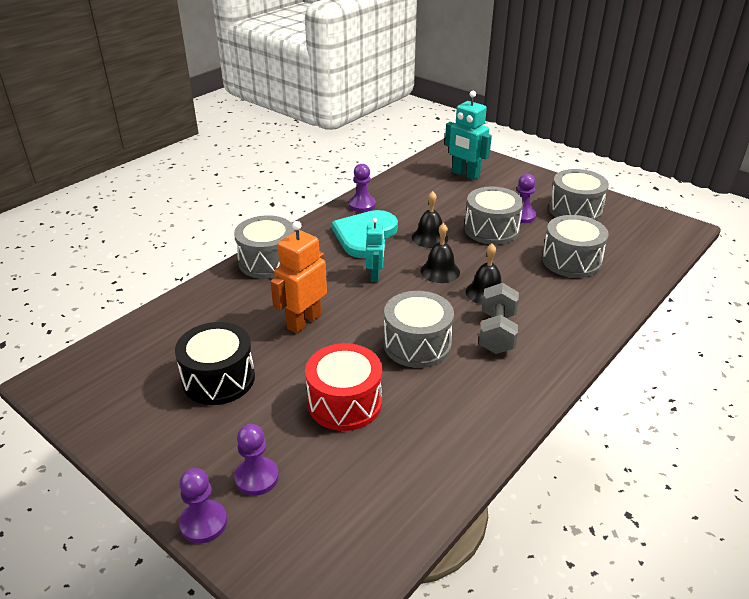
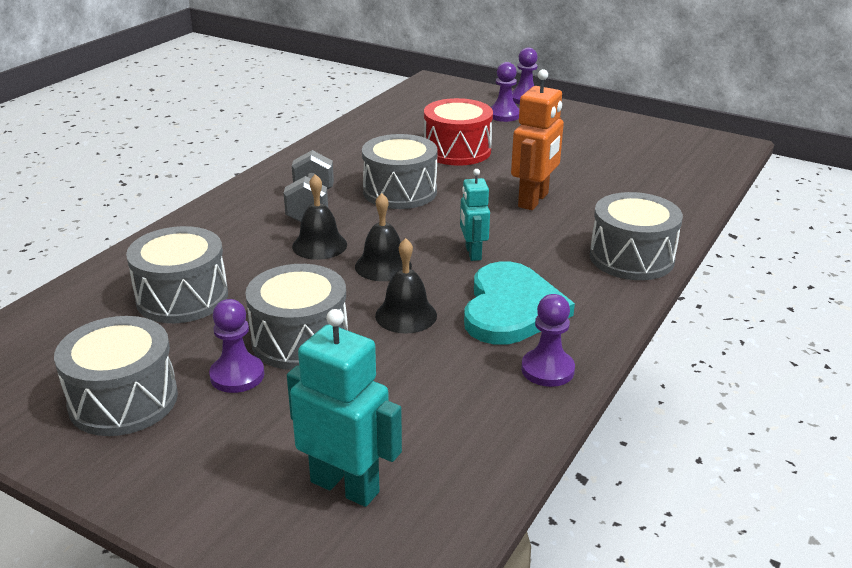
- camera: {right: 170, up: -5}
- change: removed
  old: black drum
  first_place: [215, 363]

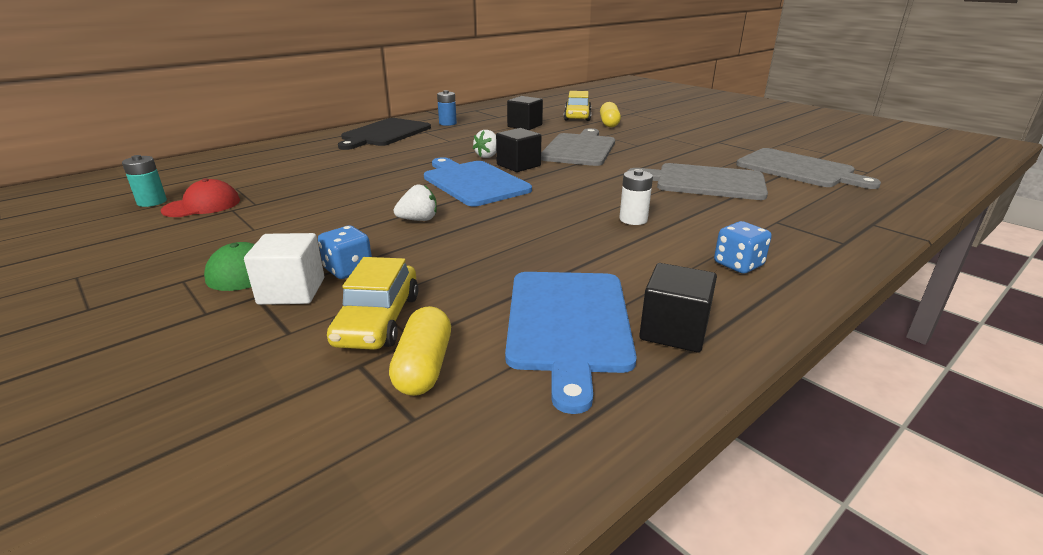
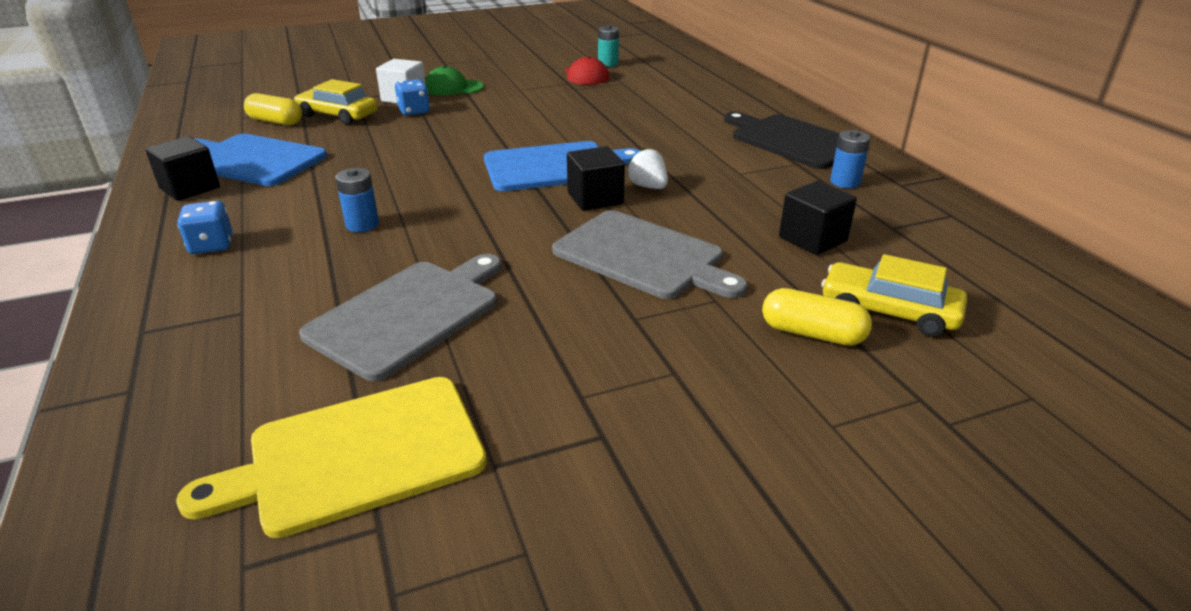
- camera: {right: 110, up: 5}
- change: removed
  old: white strawberry
  first_place: [415, 203]
- change: recoloured
  old: white battery
  new: blue battery
  first_place: [636, 197]
  second_place: [357, 200]
- change: recoloured
  old: grey cutting board
  new: yellow cutting board
  first_place: [808, 168]
  second_place: [331, 457]

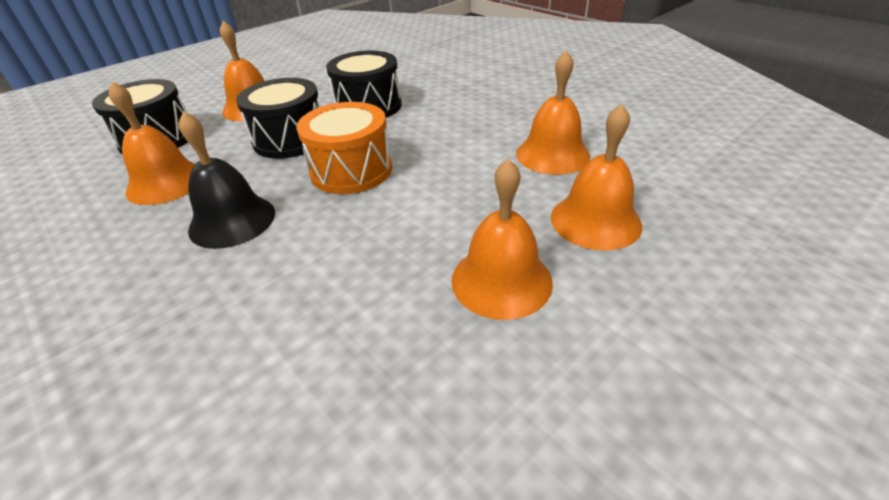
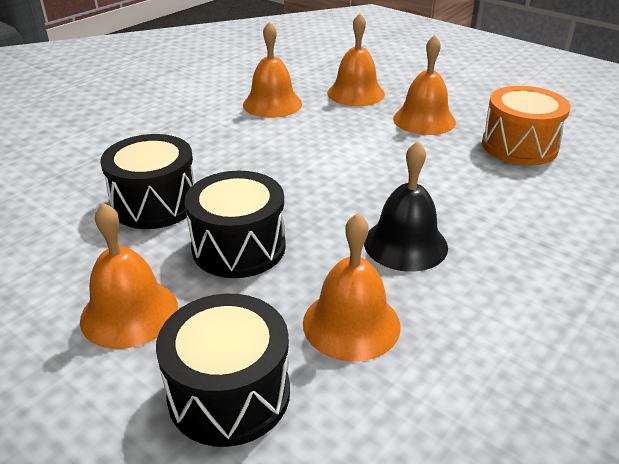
- camera: {right: -100, up: -5}
- change: moved
  old: orange drum
  first_place: [344, 148]
  second_place: [526, 125]

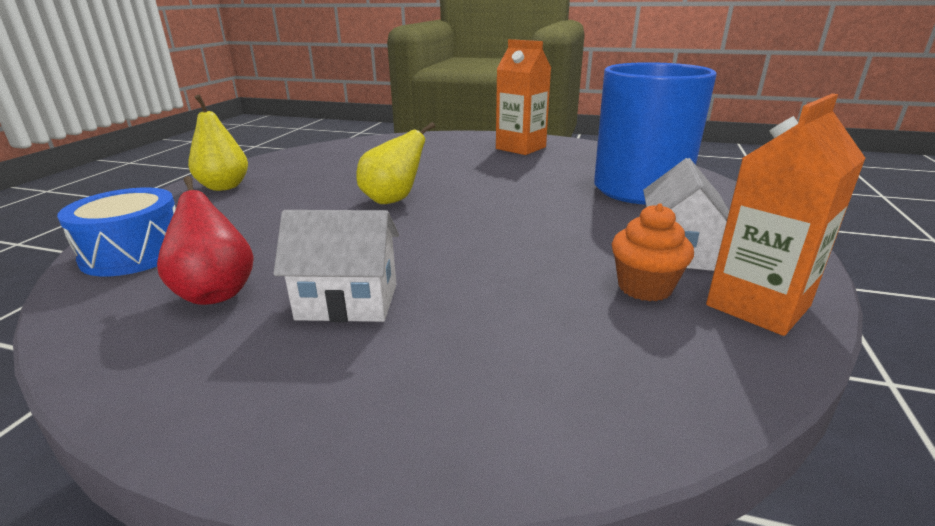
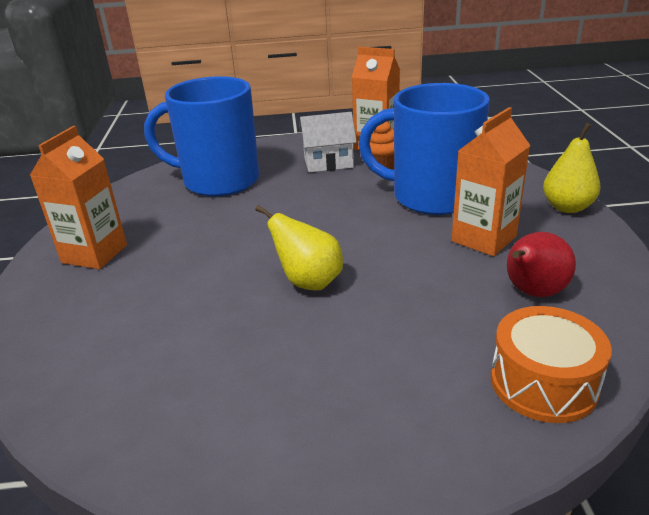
- camera: {right: -110, up: 5}
- change: added
  new: blue mug
  second_place: [424, 149]
- change: moved
  old: yellow pear
  first_place: [218, 143]
  second_place: [572, 168]
- change: replaced
  old: white house
  new: orange carton
  first_place: [336, 266]
  second_place: [490, 181]
- change: recoloured
  old: blue drum
  new: orange drum
  first_place: [116, 231]
  second_place: [551, 364]

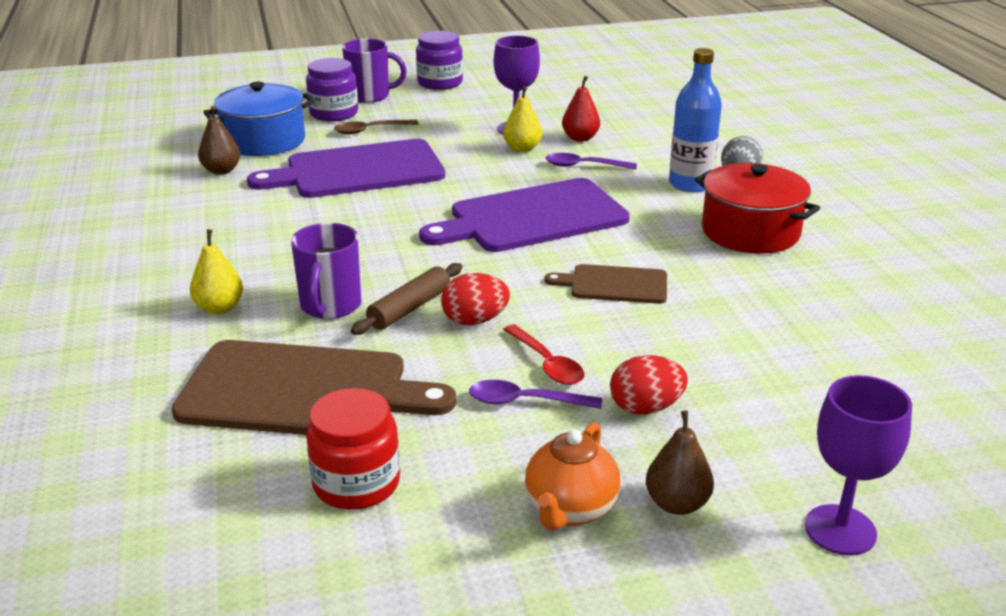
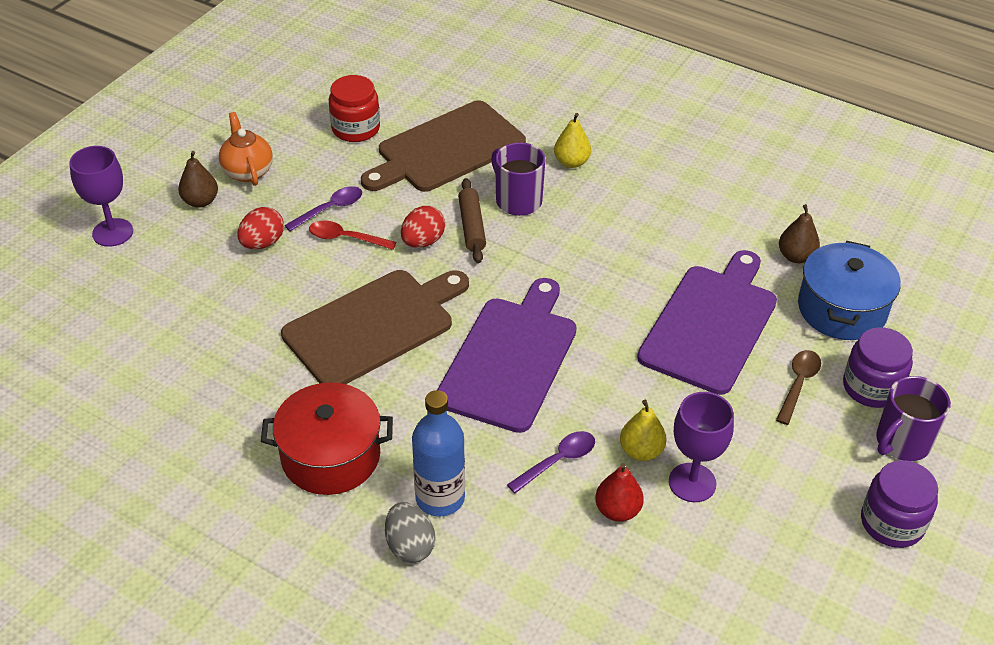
- camera: {right: 135, up: 15}
- change: resized
  old: brown cutting board
  first_place: [605, 284]
  second_place: [375, 327]
  factor: 1.89

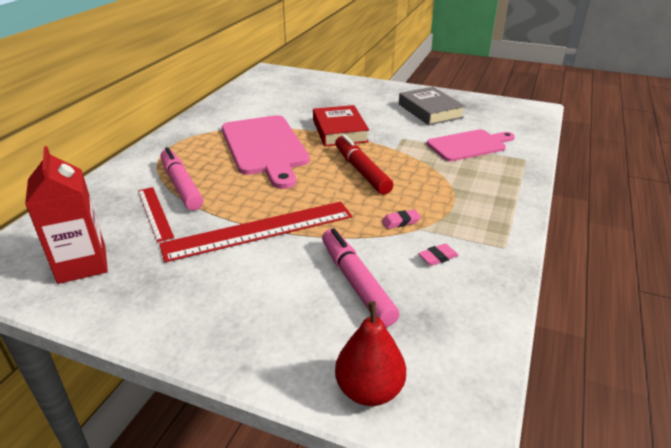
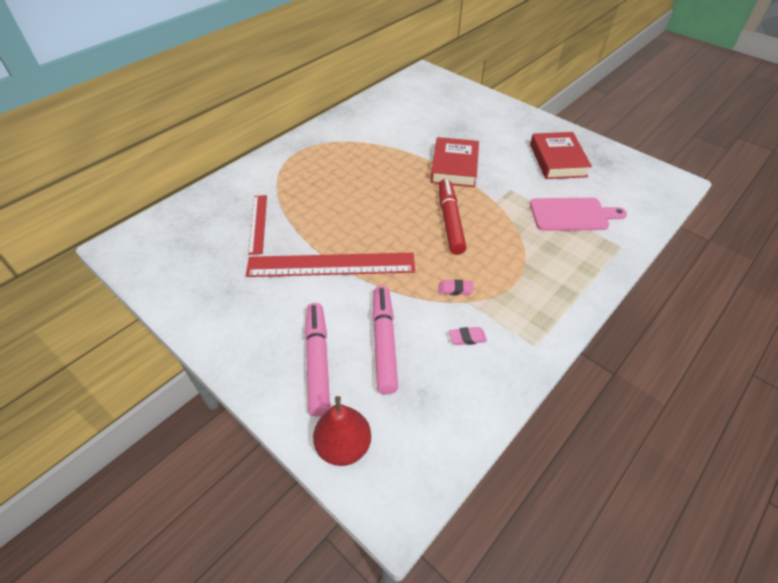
- camera: {right: 20, up: 15}
- change: removed
  old: red carton
  first_place: [66, 215]
- change: removed
  old: pink cutting board
  first_place: [266, 152]
- change: moved
  old: pink marker
  first_place: [181, 179]
  second_place: [317, 360]
- change: recoloured
  old: grey book
  new: red book
  first_place: [432, 106]
  second_place: [561, 155]

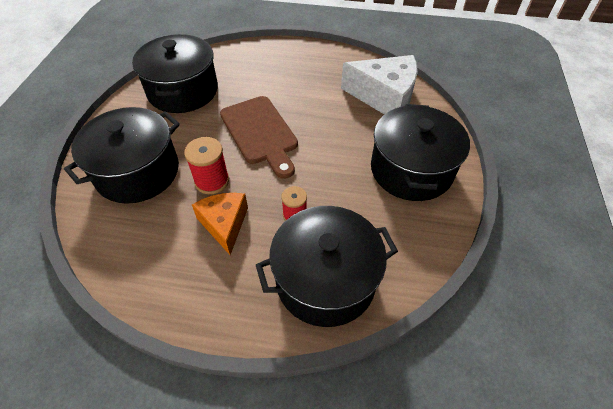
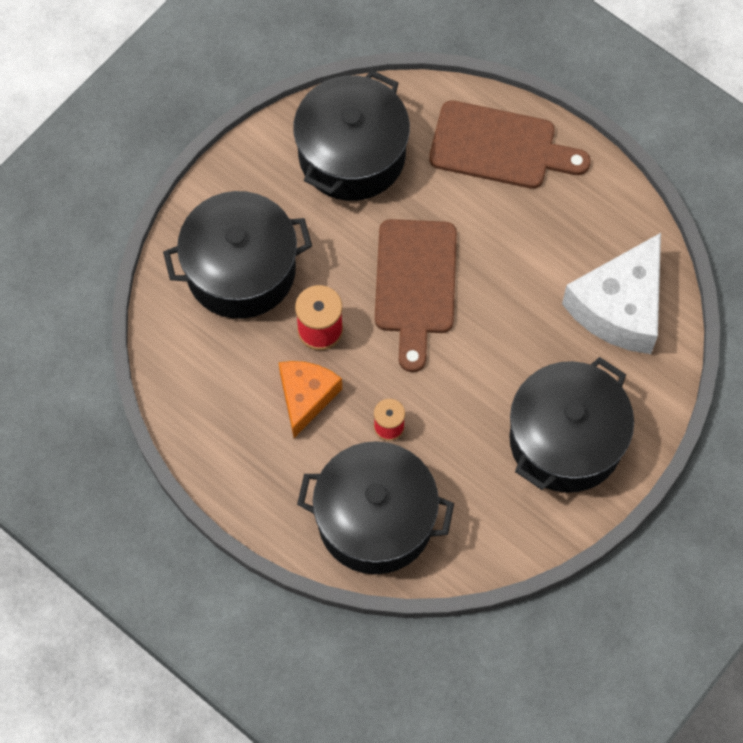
- camera: {right: 30, up: 15}
- change: added
  new: brown cutting board
  second_place: [510, 144]
- change: turned
  old: white cheese
  first_place: [379, 85]
  second_place: [611, 293]
  degrees: 75

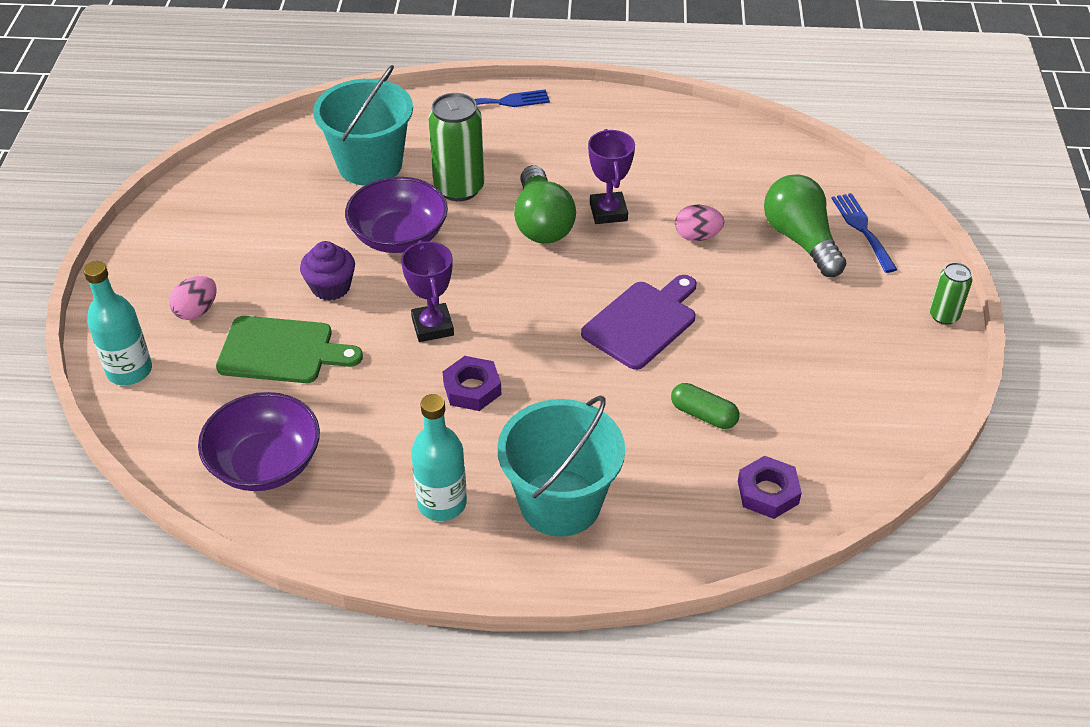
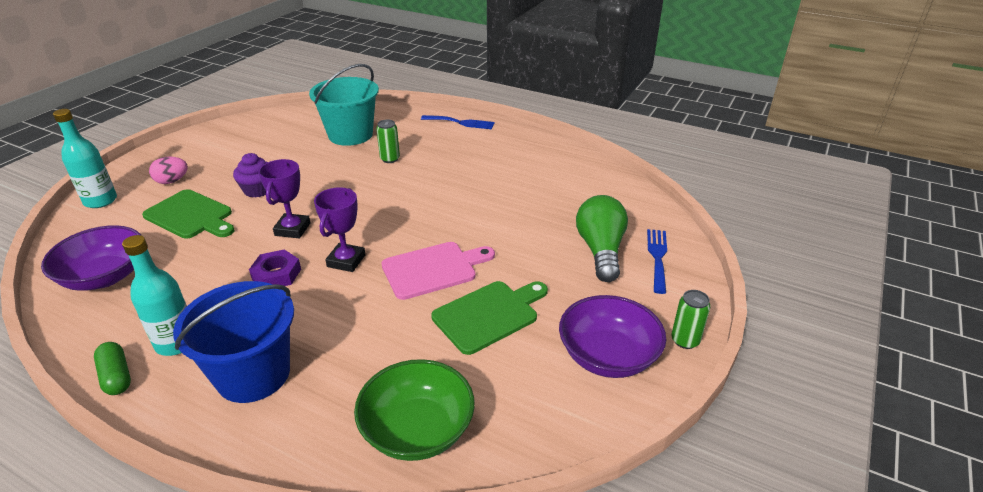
- camera: {right: 25, up: -10}
- change: removed
  old: green light bulb
  first_place: [545, 204]
- change: removed
  old: pink egg
  first_place: [699, 223]
- change: added
  new: green cutting board
  second_place: [489, 318]
- change: moved
  old: purple bowl
  first_place: [396, 215]
  second_place: [612, 336]
- change: moved
  old: purple trophy
  first_place: [611, 176]
  second_place: [340, 229]
- change: moved
  old: green capsule
  first_place: [705, 406]
  second_place: [112, 368]
- change: replaced
  old: purple nut
  new: green bowl
  first_place: [770, 487]
  second_place: [414, 410]
- change: recoloured
  old: turquoise bucket
  new: blue bucket
  first_place: [561, 466]
  second_place: [233, 342]
- change: recoloured
  old: purple cutting board
  new: pink cutting board
  first_place: [639, 322]
  second_place: [438, 271]
- change: resized
  old: green can
  first_place: [456, 147]
  second_place: [388, 141]
  factor: 0.55

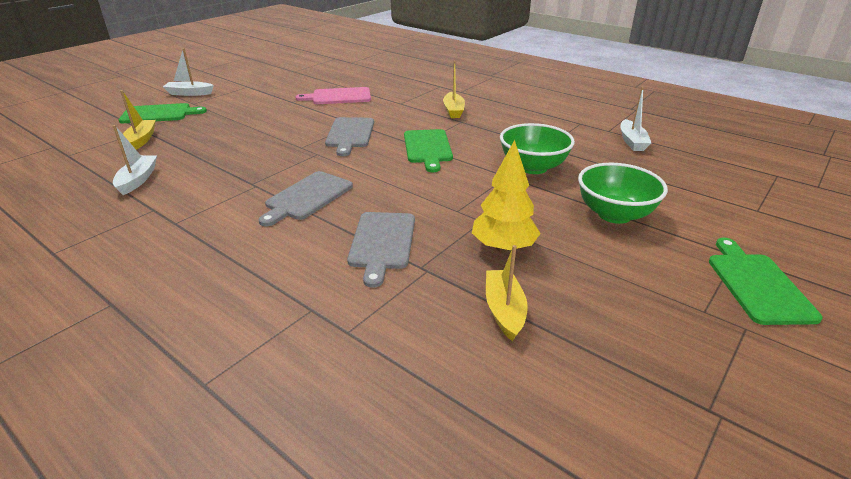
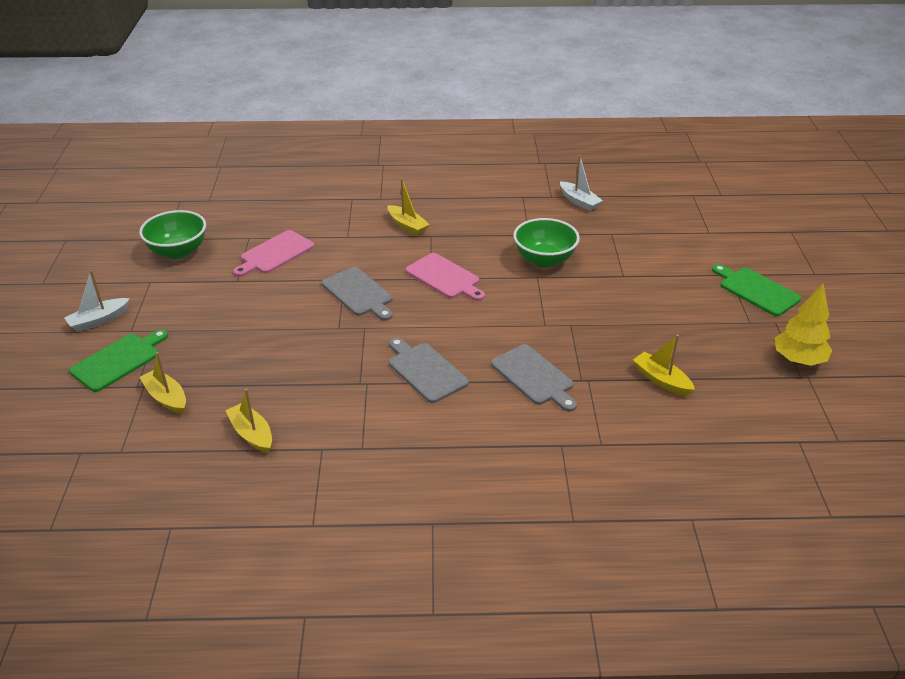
- camera: {right: -40, up: 5}
- change: moved
  old: yellow tree
  first_place: [506, 196]
  second_place: [803, 324]
- change: moved
  old: green bowl
  first_place: [623, 193]
  second_place: [172, 234]
- change: recoloured
  old: white boat
  new: yellow boat
  first_place: [135, 160]
  second_place: [248, 421]
- change: recoloured
  old: green cutting board
  new: pink cutting board
  first_place: [428, 150]
  second_place: [445, 277]
- change: turned
  old: grey cutting board
  first_place: [305, 198]
  second_place: [429, 370]
  degrees: 150

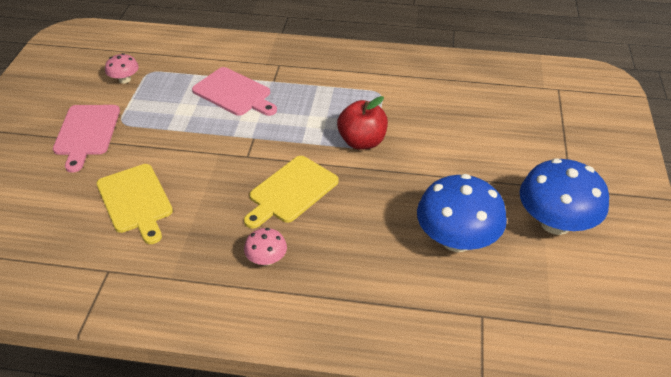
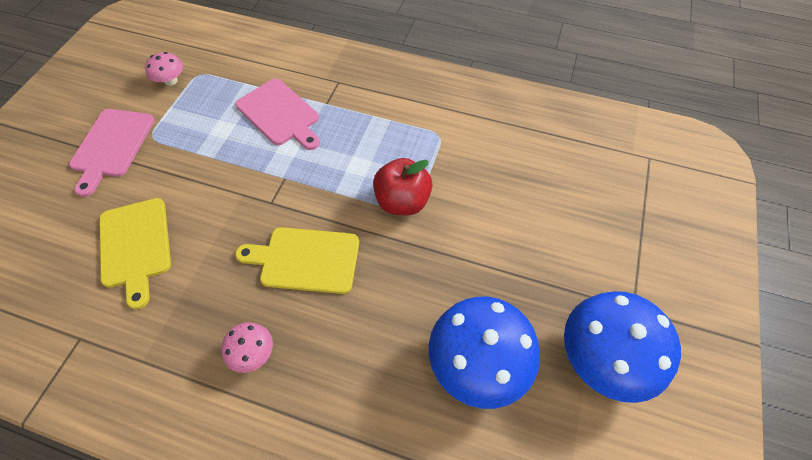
- camera: {right: 10, up: 15}
- change: turned
  old: yellow cutting board
  first_place: [291, 192]
  second_place: [297, 260]
  degrees: 45

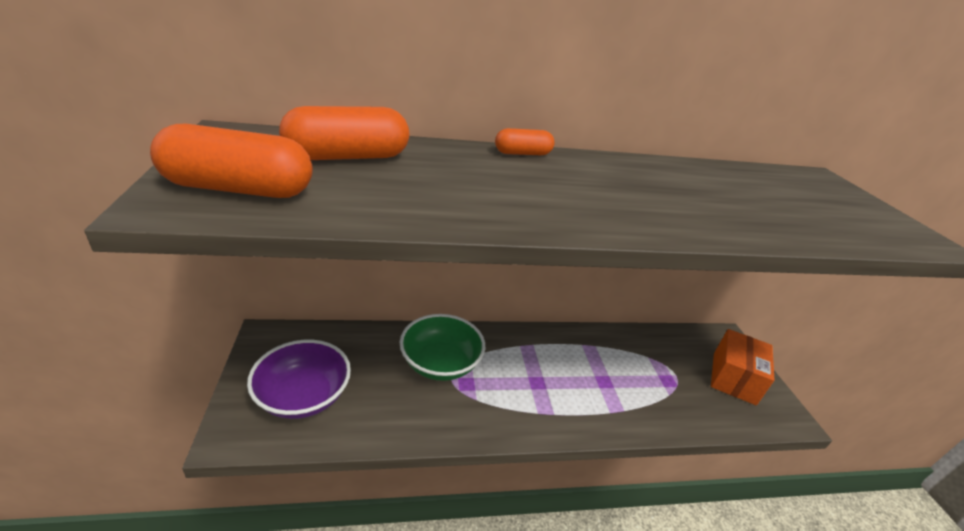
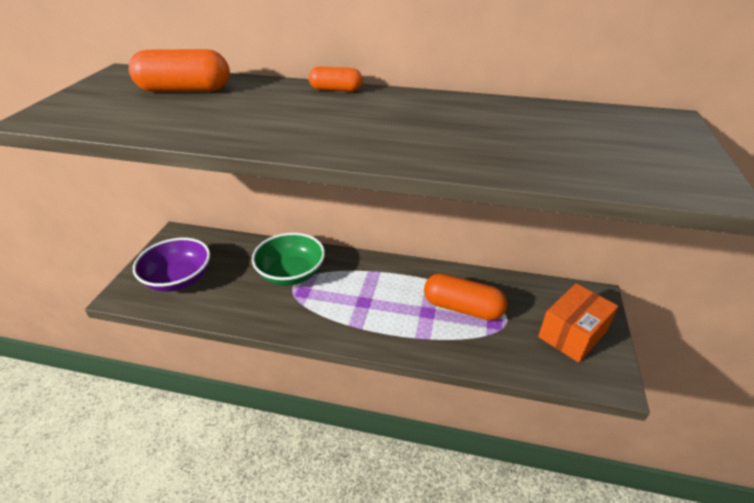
- camera: {right: 25, up: 5}
- change: moved
  old: orange capsule
  first_place: [231, 161]
  second_place: [465, 296]

